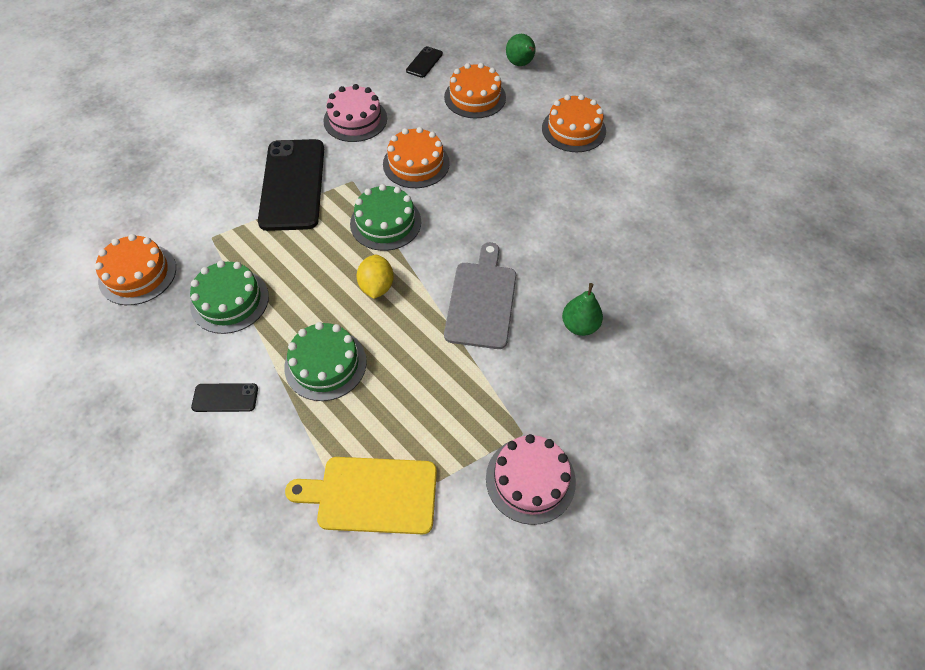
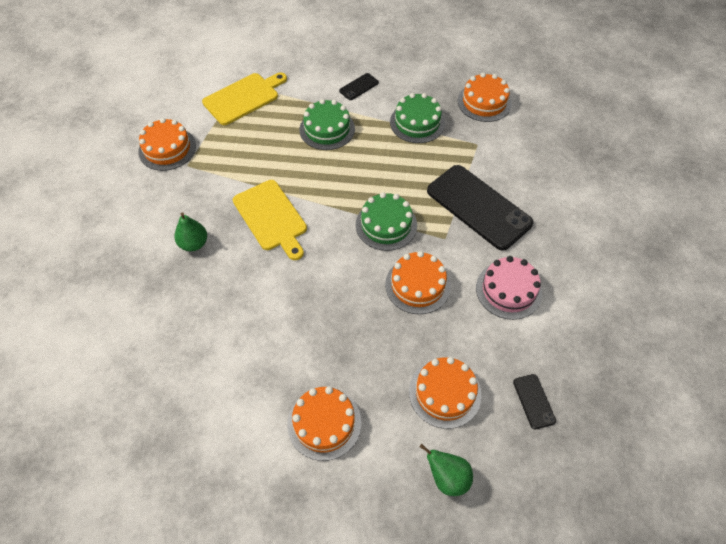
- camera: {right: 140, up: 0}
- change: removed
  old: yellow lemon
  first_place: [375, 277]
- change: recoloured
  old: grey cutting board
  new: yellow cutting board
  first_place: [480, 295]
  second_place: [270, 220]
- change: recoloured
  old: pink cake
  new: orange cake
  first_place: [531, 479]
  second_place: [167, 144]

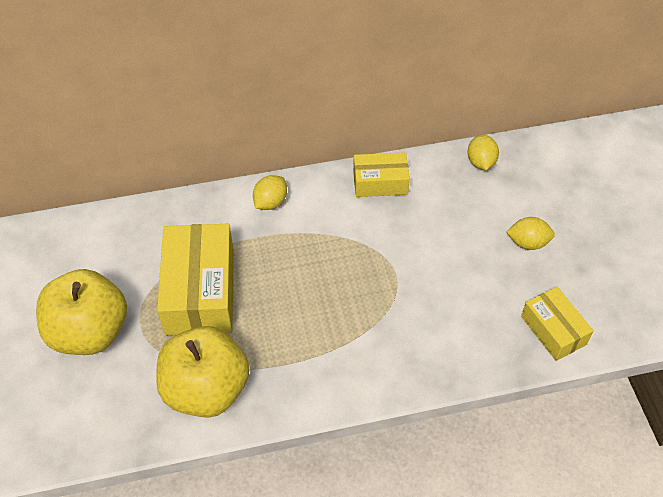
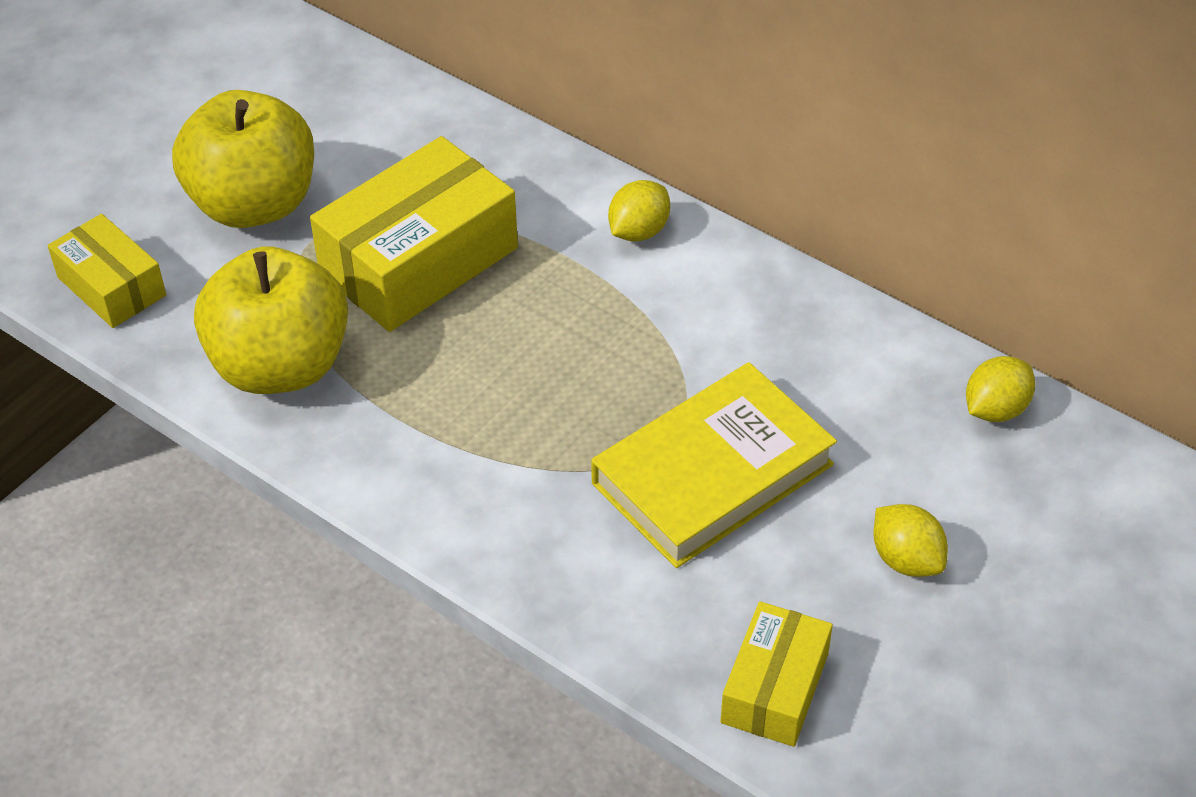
- camera: {right: 50, up: -5}
- change: added
  new: yellow book
  second_place: [714, 465]
- change: moved
  old: yellow box
  first_place: [381, 174]
  second_place: [107, 271]
- change: turned
  old: yellow lemon
  first_place: [270, 192]
  second_place: [639, 211]
  degrees: -45

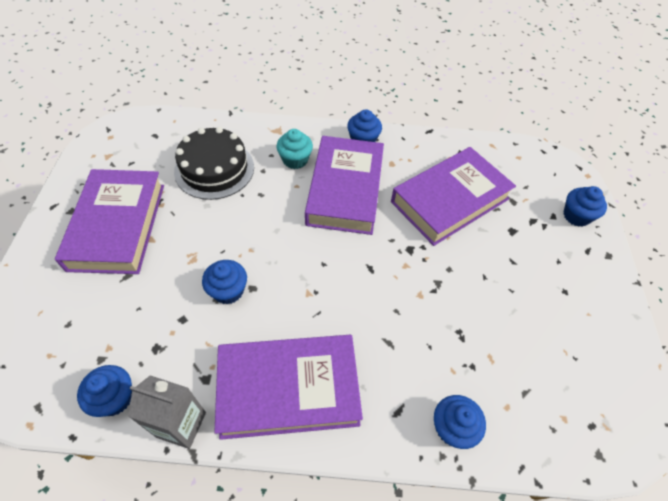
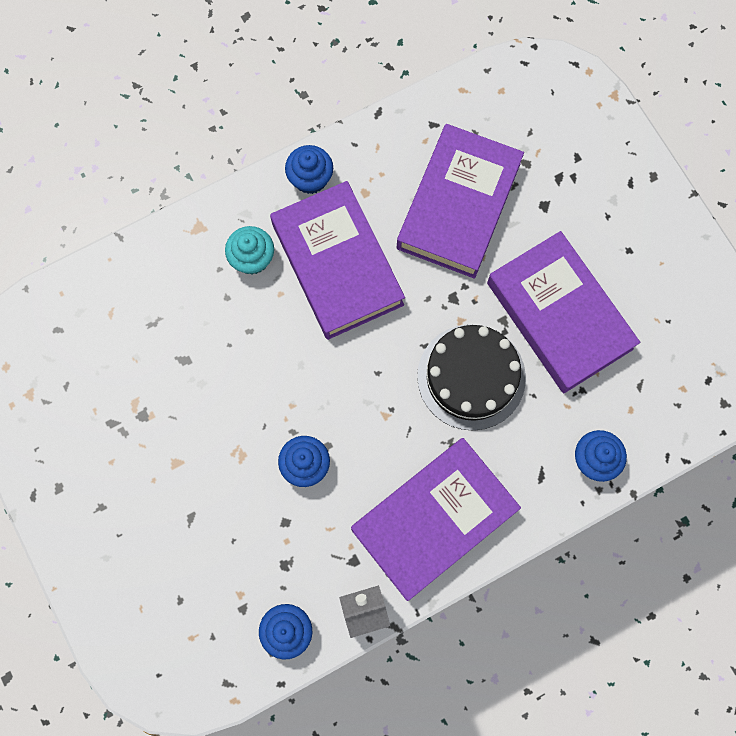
- camera: {right: -30, up: 20}
- change: removed
  old: blue cupcake
  first_place: [585, 206]
- change: moved
  old: purple book
  first_place: [109, 221]
  second_place: [563, 312]
- change: moved
  old: black cake
  first_place: [214, 163]
  second_place: [471, 377]

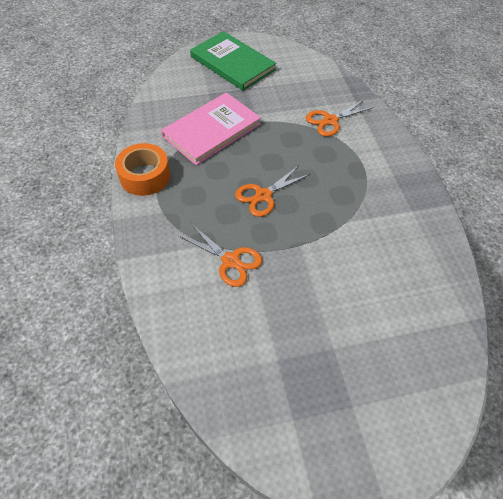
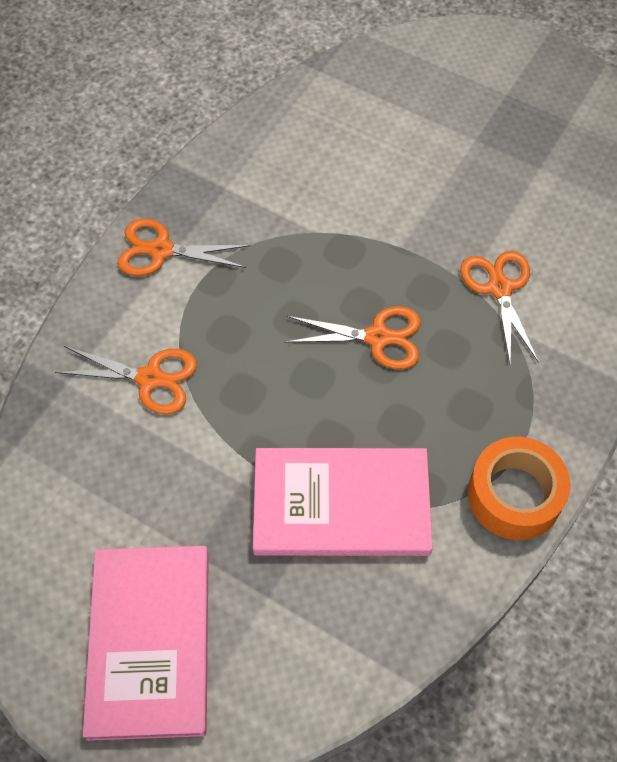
- camera: {right: -135, up: 5}
- change: added
  new: orange scissors
  second_place: [183, 247]
- change: recoloured
  old: green book
  new: pink book
  first_place: [233, 61]
  second_place: [146, 643]

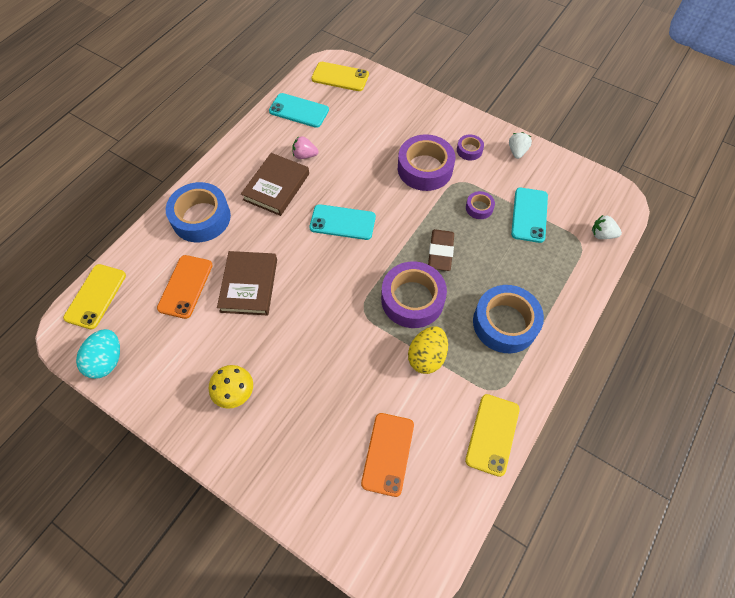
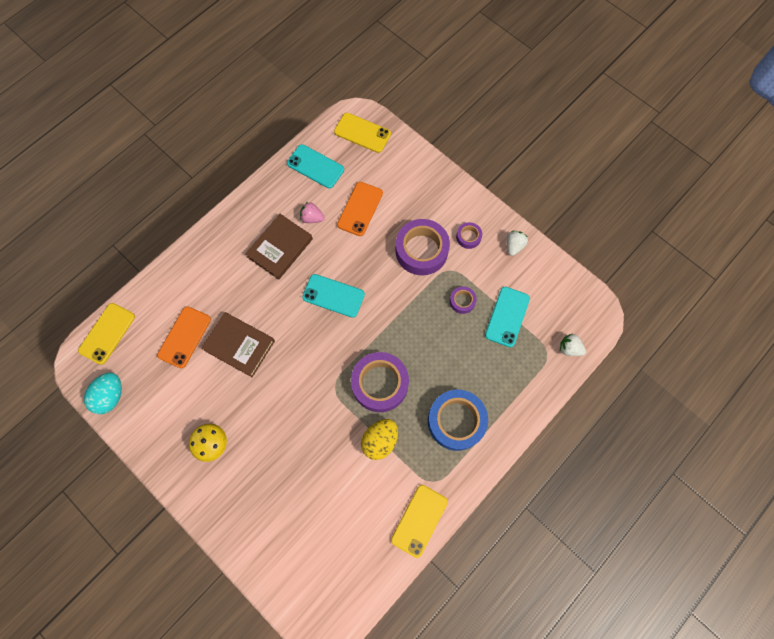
- camera: {right: 10, up: 10}
- change: removed
  old: blue tape
  first_place: [198, 212]
- change: removed
  old: brown eraser
  first_place: [441, 250]
- change: moved
  old: orange phone
  first_place: [387, 455]
  second_place: [360, 209]
- change: turned
  old: brown book
  first_place: [247, 283]
  second_place: [238, 344]
  degrees: -75

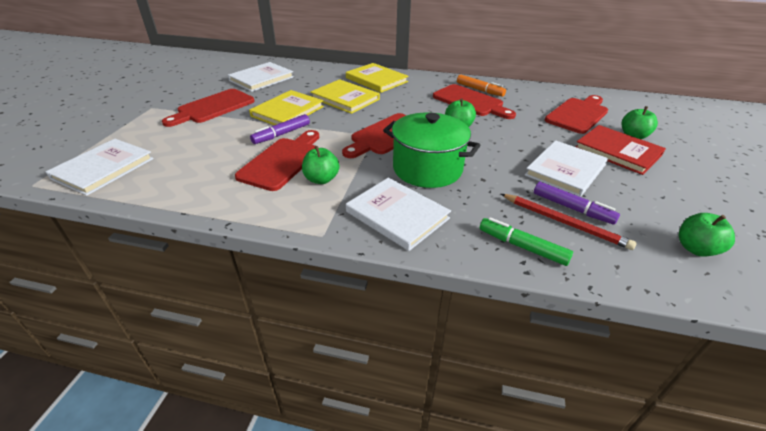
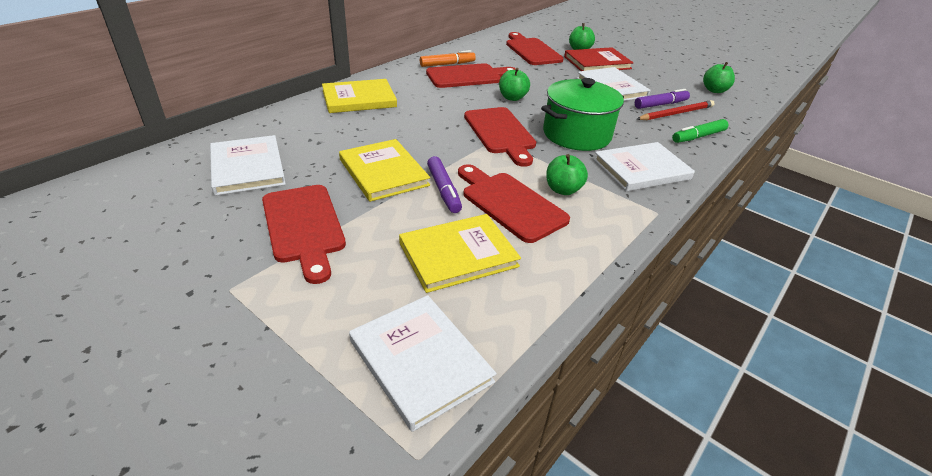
- camera: {right: -65, up: 0}
- change: moved
  old: yellow book
  first_place: [345, 96]
  second_place: [460, 253]

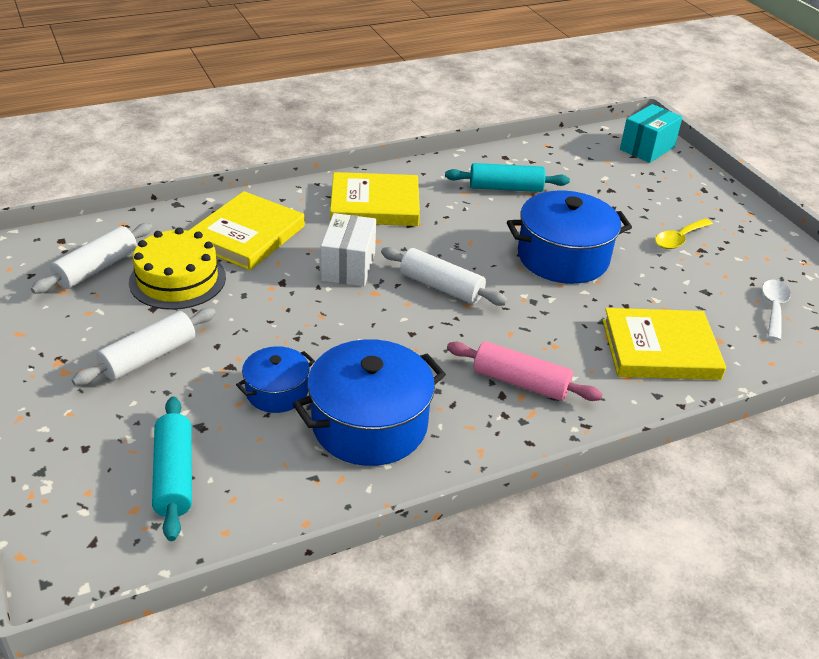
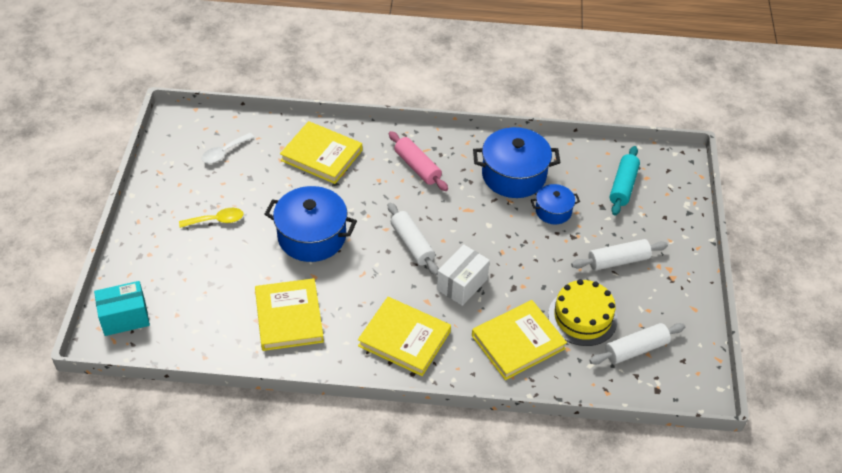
- camera: {right: -150, up: 10}
- change: replaced
  old: turquoise rolling pin
  new: yellow book
  first_place: [507, 177]
  second_place: [289, 314]

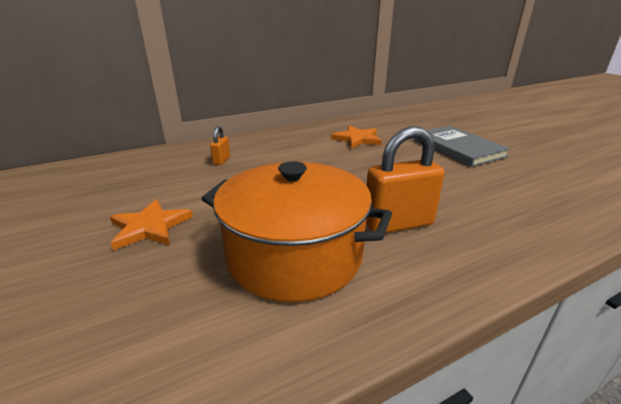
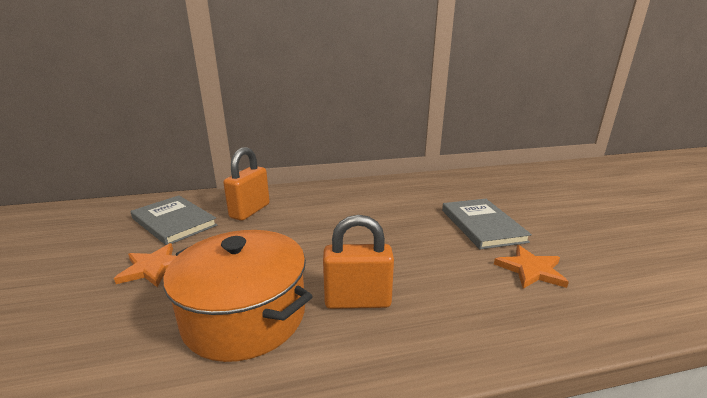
- camera: {right: 15, up: -5}
- change: added
  new: grey book
  second_place: [174, 220]
- change: moved
  old: orange star
  first_place: [356, 137]
  second_place: [531, 267]
- change: resized
  old: orange padlock
  first_place: [220, 145]
  second_place: [246, 184]
  factor: 2.07

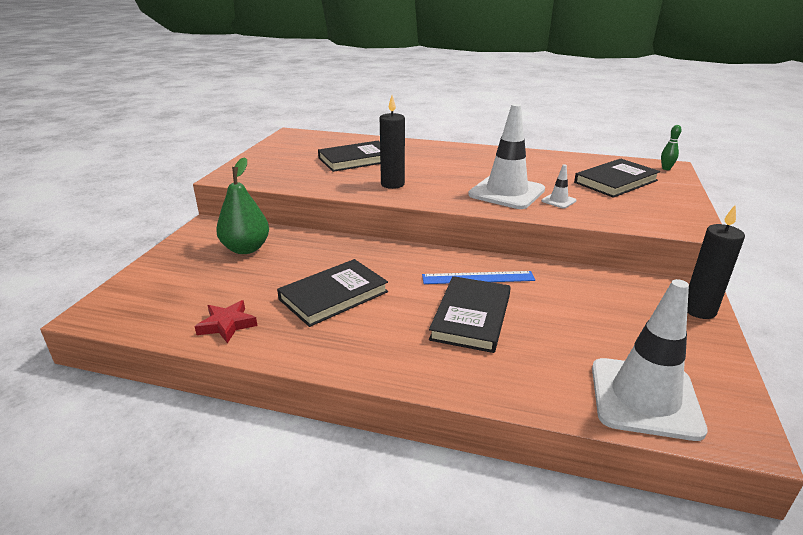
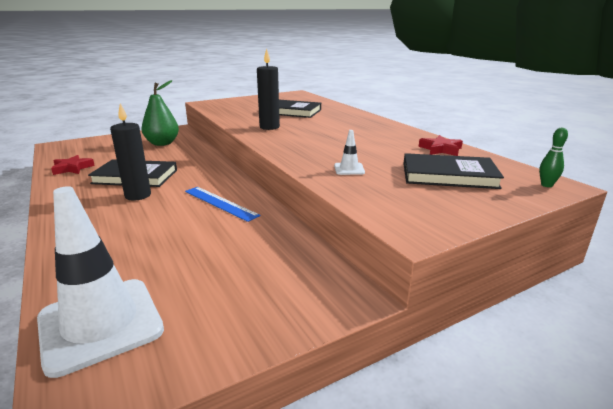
- camera: {right: 45, up: -5}
- change: removed
  old: black book
  first_place: [470, 314]
- change: removed
  old: white traffic cone
  first_place: [506, 156]
- change: added
  new: red star
  second_place: [441, 145]
- change: moved
  old: black candle
  first_place: [716, 262]
  second_place: [130, 151]

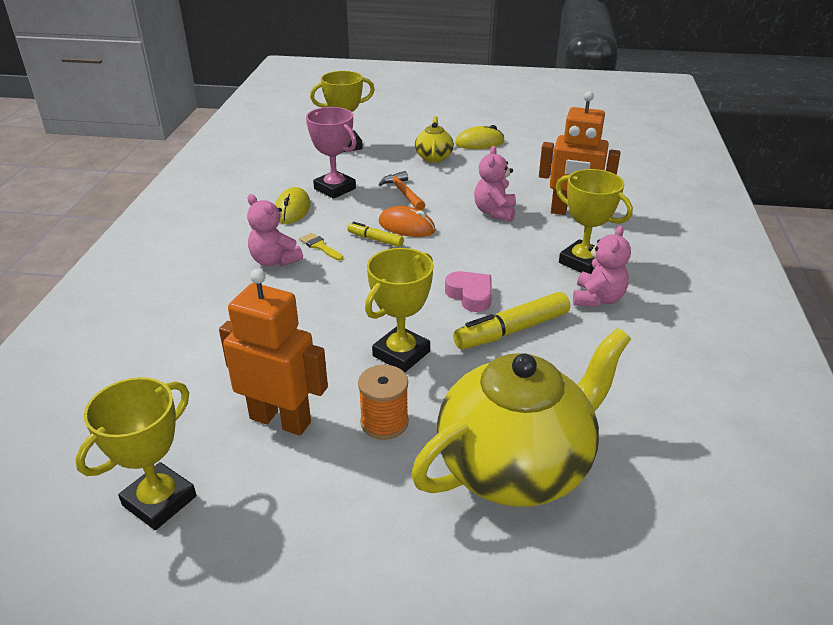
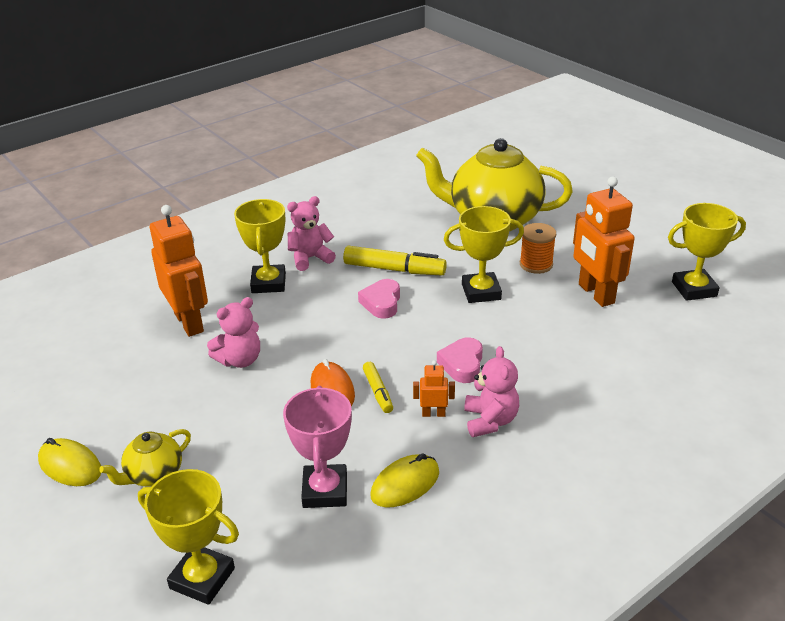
- camera: {right: -135, up: 0}
- change: removed
  old: orange hammer
  first_place: [402, 191]
- change: added
  new: pink heart
  second_place: [460, 360]
- change: replaced
  old: yellow brush
  new: orange robot
  first_place: [321, 247]
  second_place: [434, 388]

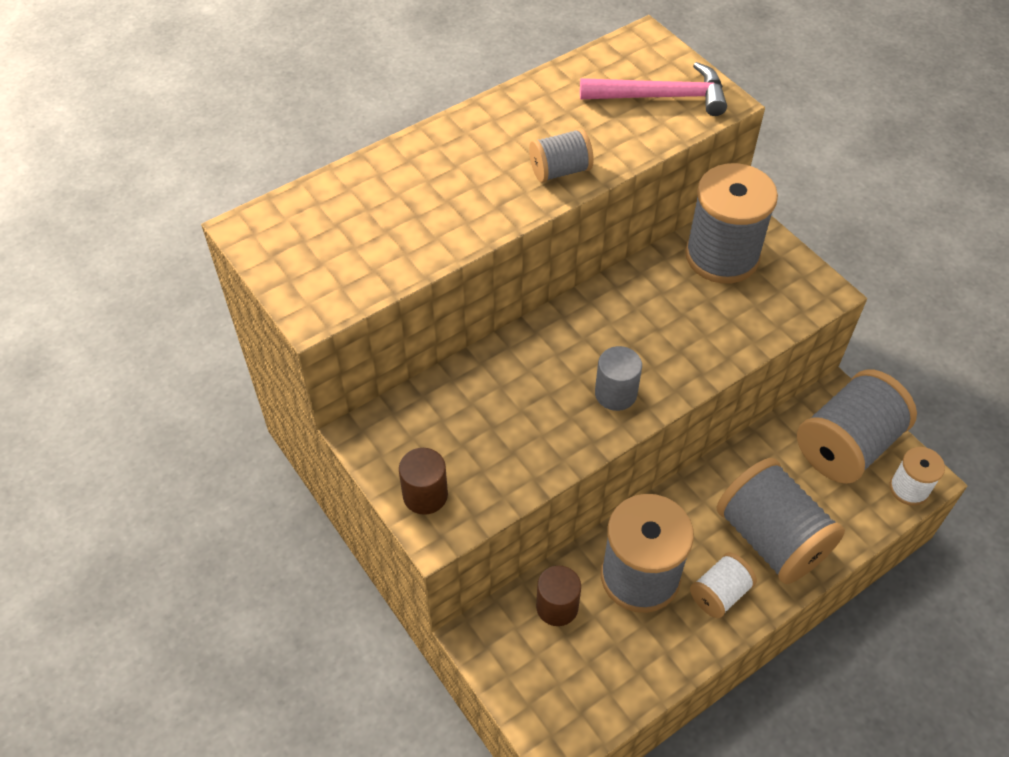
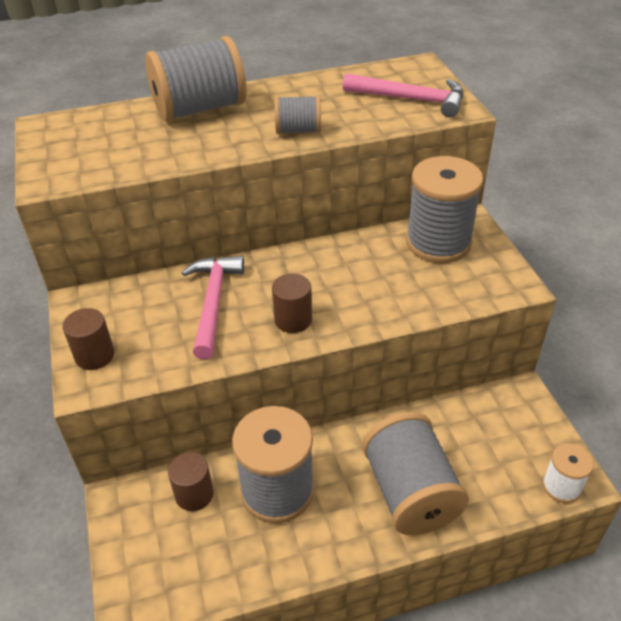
- camera: {right: 20, up: -10}
- change: removed
  old: white spool
  first_place: [723, 585]
- change: added
  new: pink hammer
  second_place: [213, 307]
- change: moved
  old: grey spool
  first_place: [857, 427]
  second_place: [195, 79]
- change: recoloured
  old: grey cylinder
  new: brown cylinder
  first_place: [618, 378]
  second_place: [292, 303]

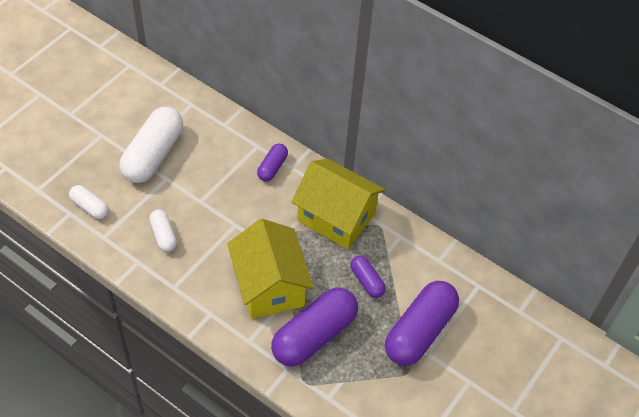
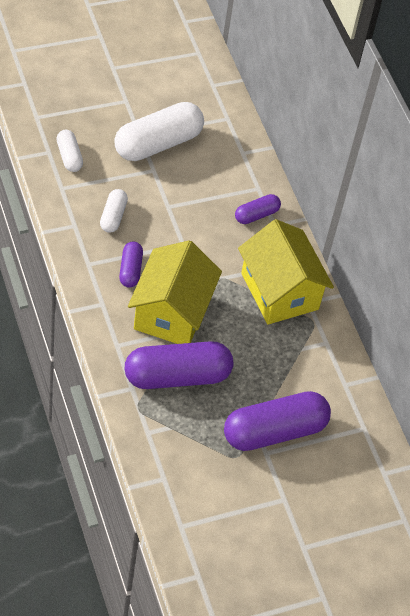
- camera: {right: 30, up: 0}
- change: moved
  old: purple capsule
  first_place: [368, 276]
  second_place: [131, 264]

